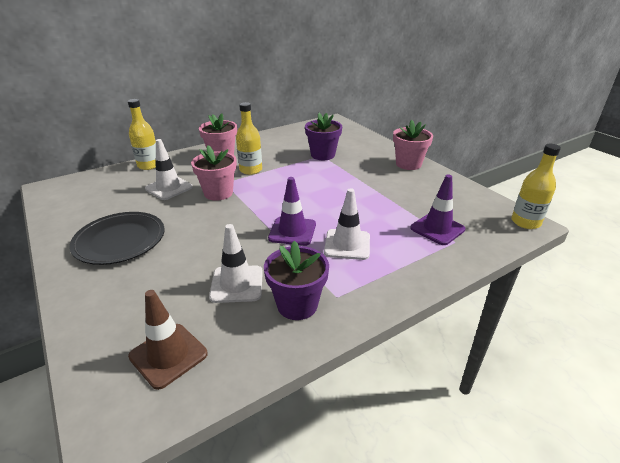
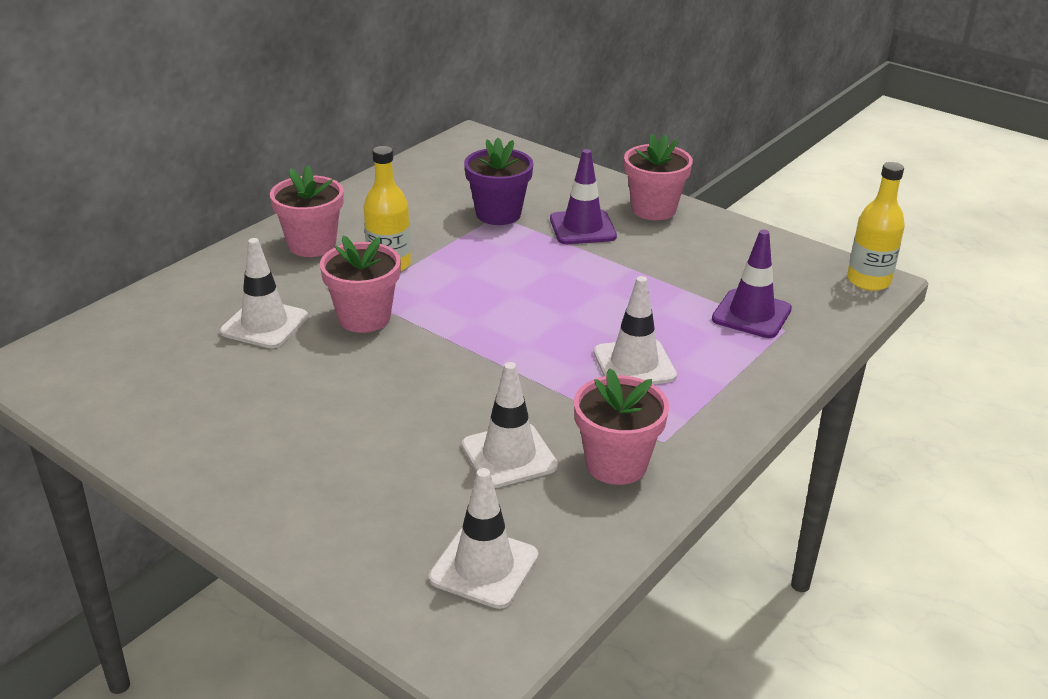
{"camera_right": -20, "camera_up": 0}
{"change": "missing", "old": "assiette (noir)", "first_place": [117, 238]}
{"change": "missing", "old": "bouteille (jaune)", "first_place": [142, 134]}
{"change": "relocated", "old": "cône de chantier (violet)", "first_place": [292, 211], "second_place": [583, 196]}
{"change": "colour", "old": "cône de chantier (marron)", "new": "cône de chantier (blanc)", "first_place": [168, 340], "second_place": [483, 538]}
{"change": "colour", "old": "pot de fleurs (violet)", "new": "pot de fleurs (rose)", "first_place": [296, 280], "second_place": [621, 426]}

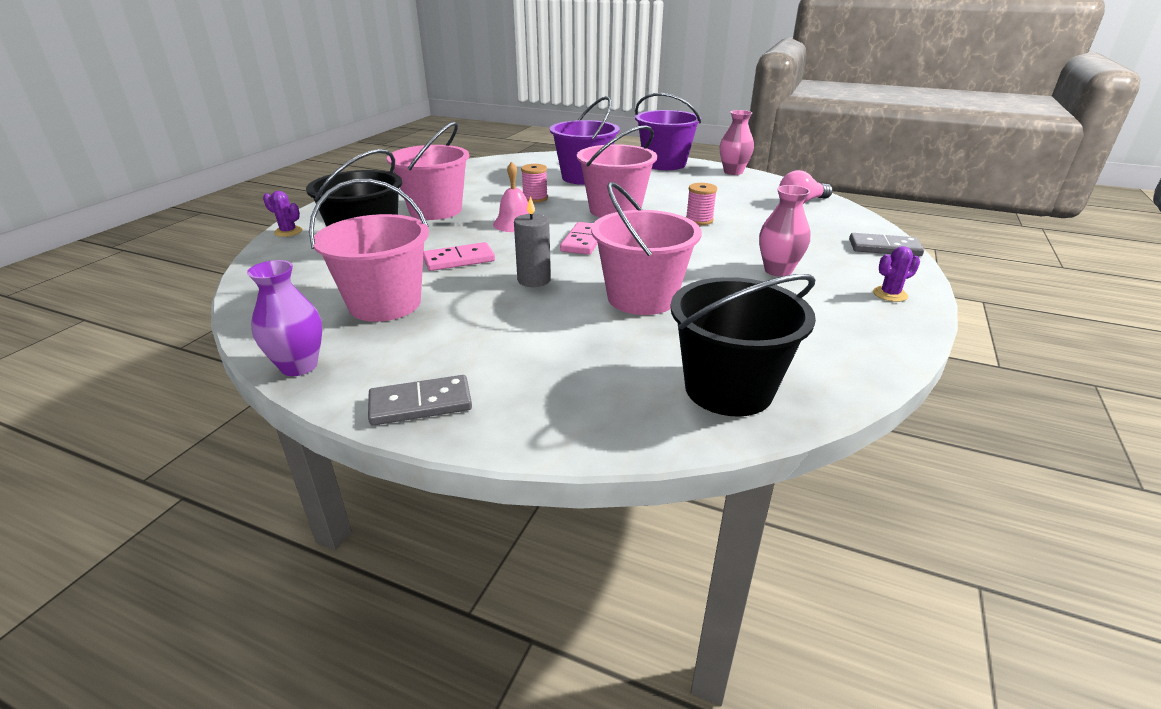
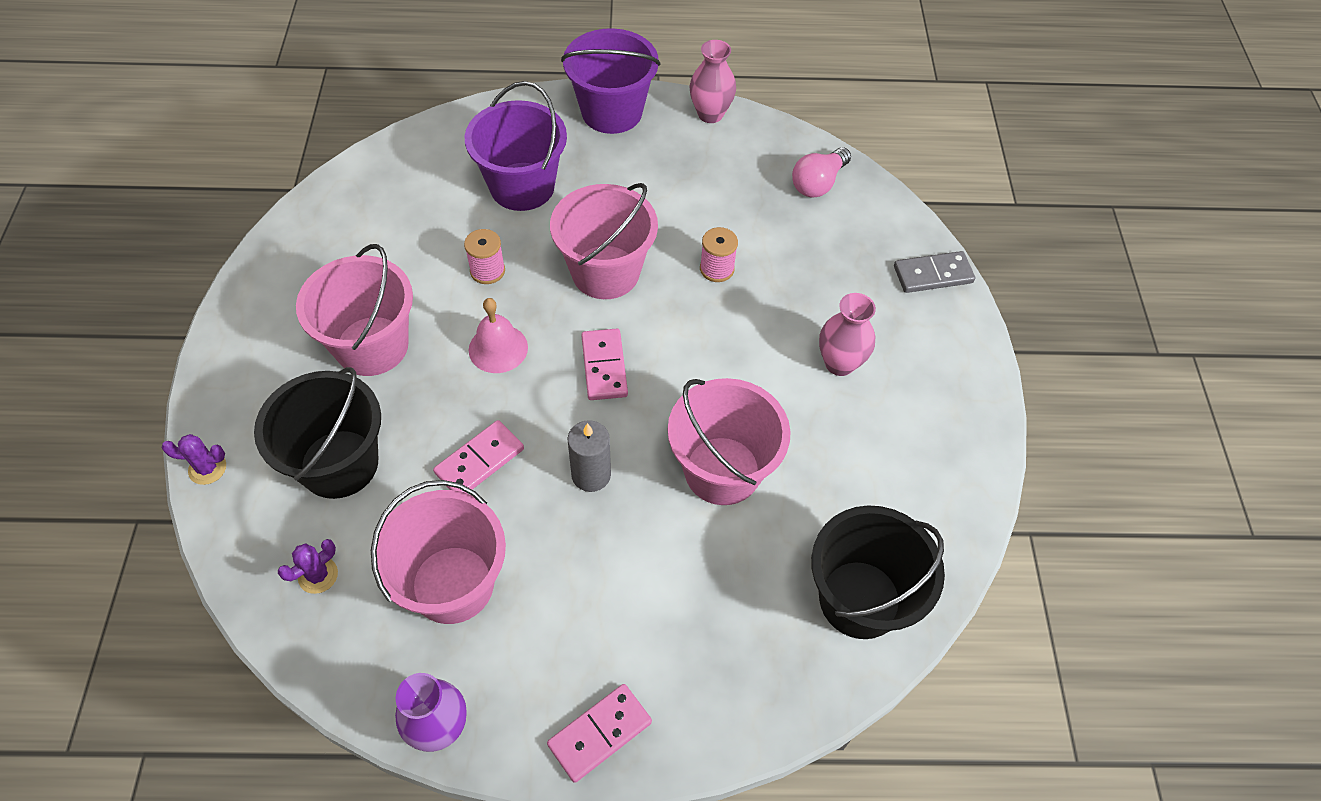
{"camera_right": -25, "camera_up": 25}
{"change": "relocated", "old": "cactus (violet)", "first_place": [896, 274], "second_place": [308, 566]}
{"change": "colour", "old": "domino (gris)", "new": "domino (rose)", "first_place": [420, 400], "second_place": [599, 733]}

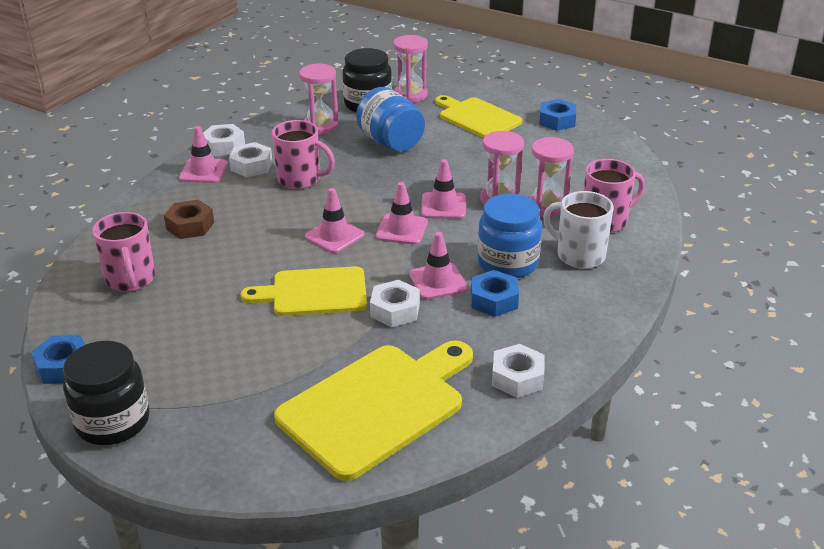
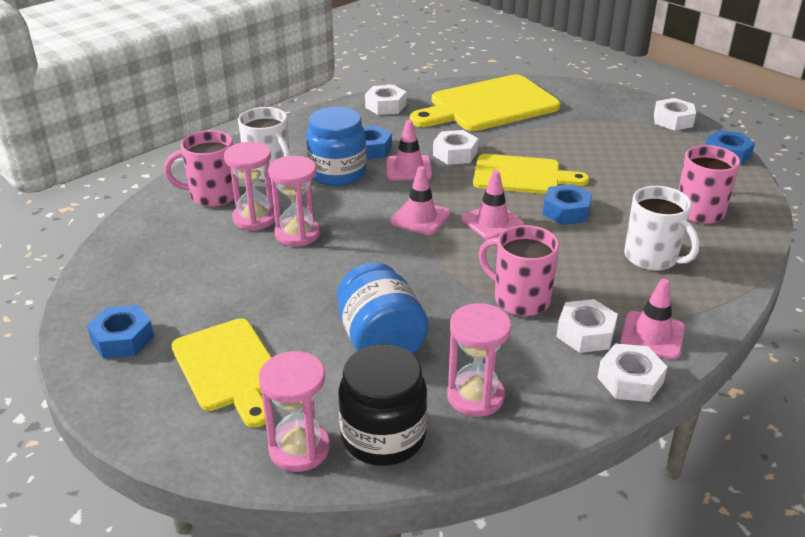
{"camera_right": -165, "camera_up": 0}
{"change": "missing", "old": "cône de chantier (rose)", "first_place": [443, 189]}
{"change": "appeared", "new": "écrou (bleu)", "second_place": [567, 204]}
{"change": "exchanged", "old": "bocal (noir)", "new": "écrou (blanc)", "first_place": [106, 393], "second_place": [675, 114]}
{"change": "exchanged", "old": "écrou (marron)", "new": "tasse (blanc)", "first_place": [189, 219], "second_place": [661, 228]}

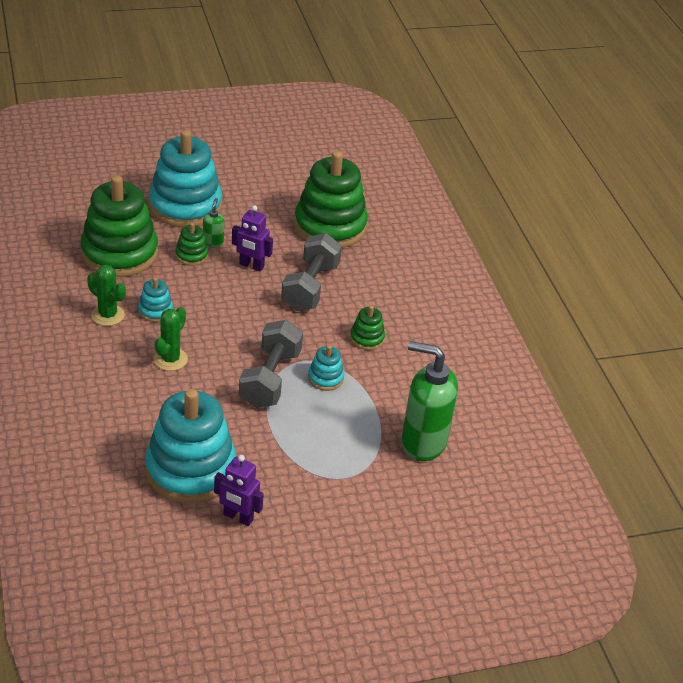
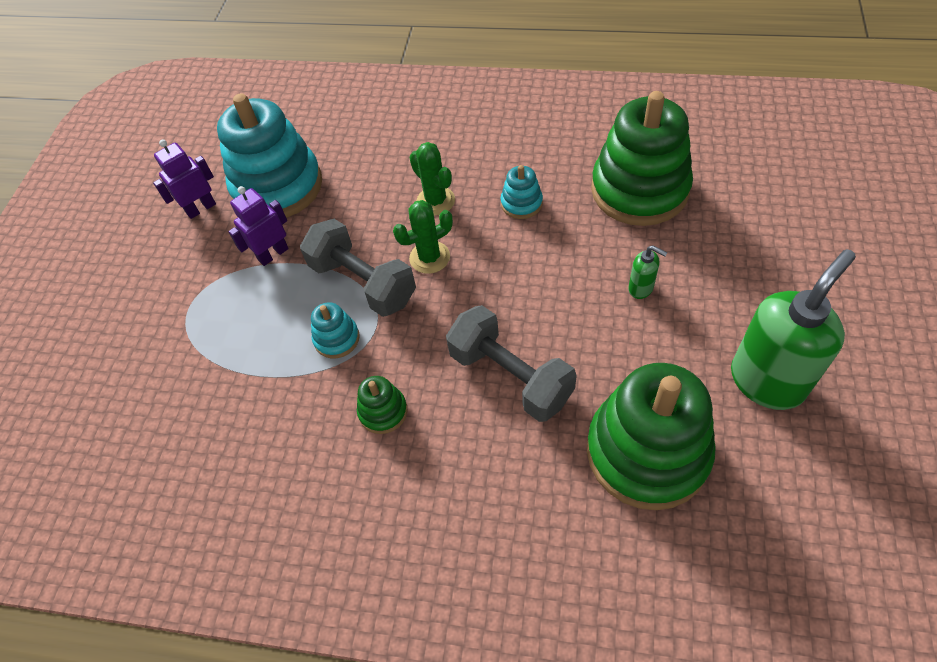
{"camera_right": 125, "camera_up": 15}
{"change": "missing", "old": "jouet à empiler (turquoise)", "first_place": [185, 178]}
{"change": "missing", "old": "jouet à empiler (vert)", "first_place": [192, 244]}
{"change": "relocated", "old": "cactus (vert)", "first_place": [106, 295], "second_place": [423, 237]}
{"change": "relocated", "old": "robot (violet)", "first_place": [252, 238], "second_place": [258, 226]}
{"change": "relocated", "old": "distributeur de savon (vert)", "first_place": [429, 401], "second_place": [793, 329]}

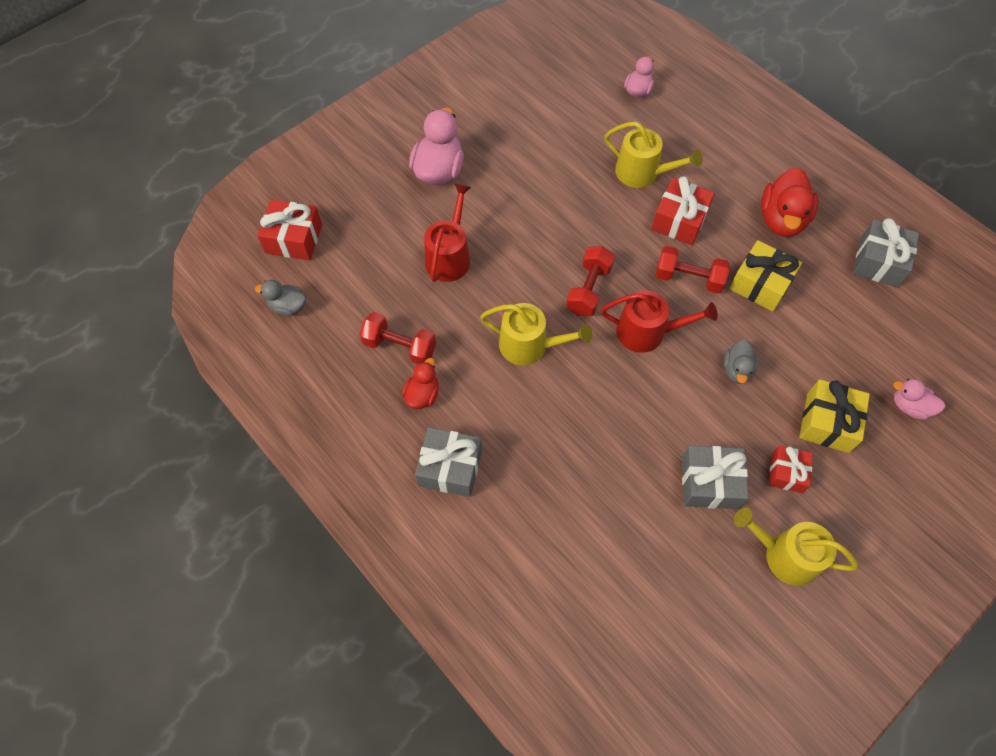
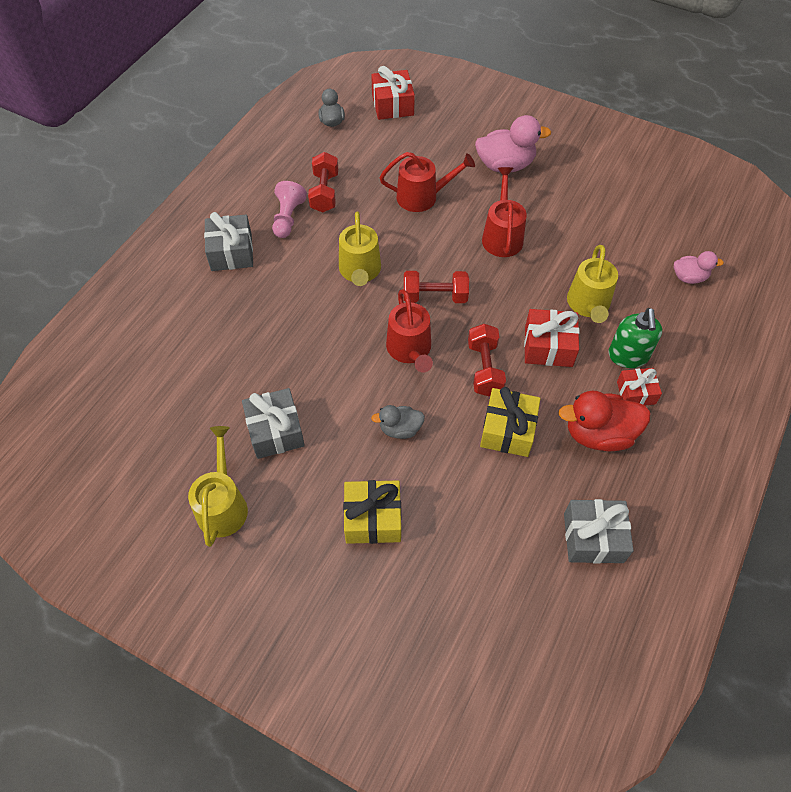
{"camera_right": 70, "camera_up": -5}
{"change": "missing", "old": "canard (rose)", "first_place": [919, 399]}
{"change": "appeared", "new": "arrosoir (rouge)", "second_place": [504, 212]}
{"change": "appeared", "new": "distributeur de savon (vert)", "second_place": [635, 338]}
{"change": "relocated", "old": "cadeau (rouge)", "first_place": [791, 469], "second_place": [639, 386]}
{"change": "exchanged", "old": "canard (rouge)", "new": "pion (rose)", "first_place": [420, 383], "second_place": [289, 209]}

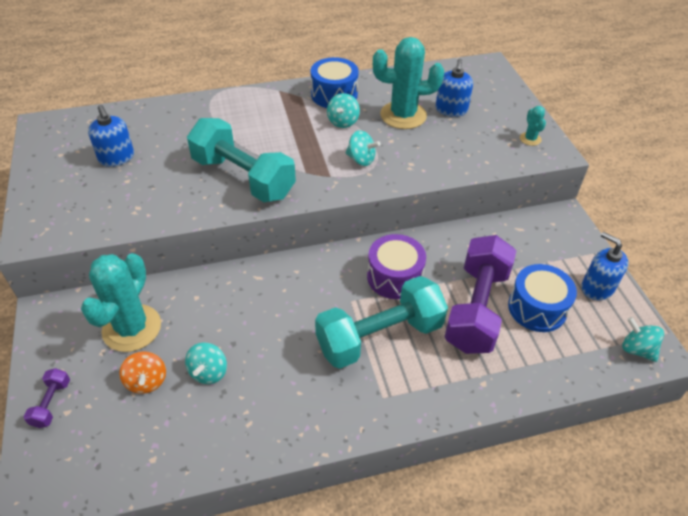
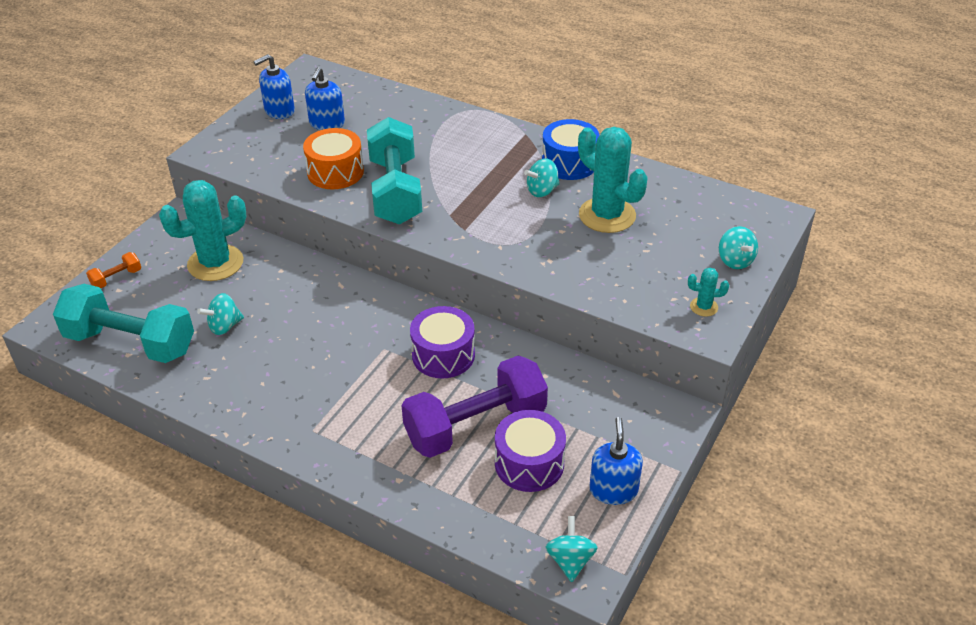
{"camera_right": 45, "camera_up": -5}
{"change": "missing", "old": "toupie (orange)", "first_place": [142, 372]}
{"change": "appeared", "new": "tambour (orange)", "second_place": [333, 158]}
{"change": "relocated", "old": "haltère (turquoise)", "first_place": [381, 322], "second_place": [123, 323]}
{"change": "relocated", "old": "toupie (turquoise)", "first_place": [363, 148], "second_place": [738, 247]}
{"change": "relocated", "old": "distributeur de savon (bleu)", "first_place": [454, 88], "second_place": [274, 86]}
{"change": "colour", "old": "haltère (violet)", "new": "haltère (orange)", "first_place": [47, 398], "second_place": [113, 270]}
{"change": "colour", "old": "tambour (bleu)", "new": "tambour (violet)", "first_place": [542, 298], "second_place": [530, 451]}
{"change": "spun", "old": "cactus (turquoise)", "first_place": [533, 126], "second_place": [708, 292], "degrees": 60}

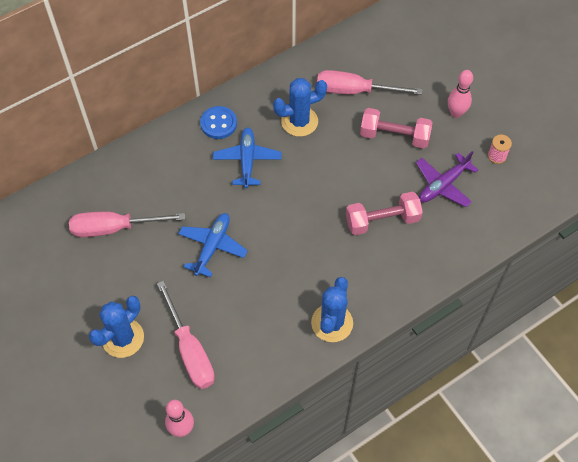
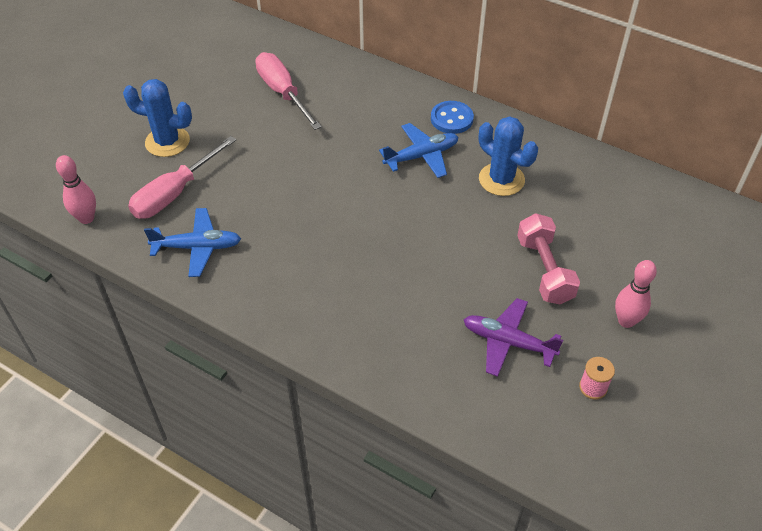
{"camera_right": 65, "camera_up": -10}
{"change": "missing", "old": "cactus (bleu)", "first_place": [332, 309]}
{"change": "missing", "old": "tournevis (rose)", "first_place": [370, 82]}
{"change": "missing", "old": "haltère (rose)", "first_place": [384, 213]}
{"change": "relocated", "old": "avion (bleu)", "first_place": [213, 245], "second_place": [192, 242]}

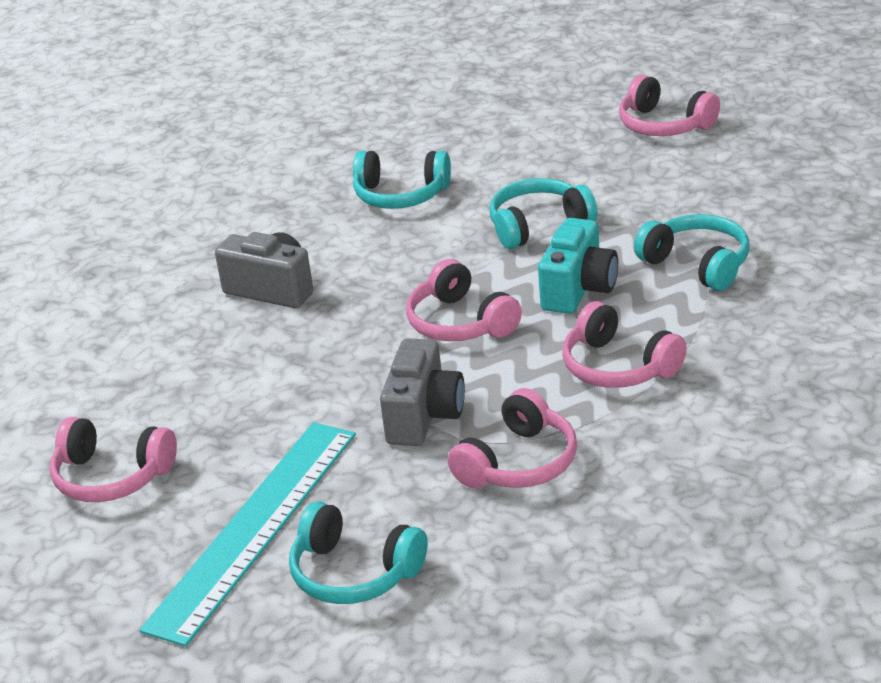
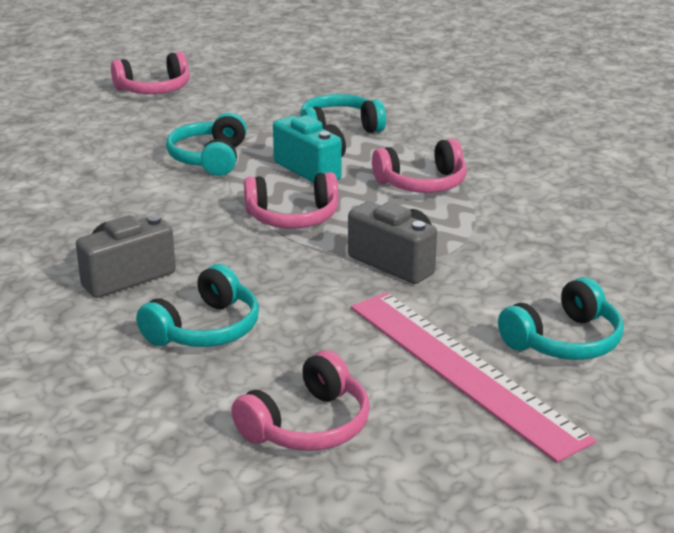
{"camera_right": -65, "camera_up": -5}
{"change": "missing", "old": "casque audio (rose)", "first_place": [512, 438]}
{"change": "relocated", "old": "casque audio (turquoise)", "first_place": [402, 180], "second_place": [197, 305]}
{"change": "colour", "old": "règle (turquoise)", "new": "règle (rose)", "first_place": [247, 534], "second_place": [473, 377]}

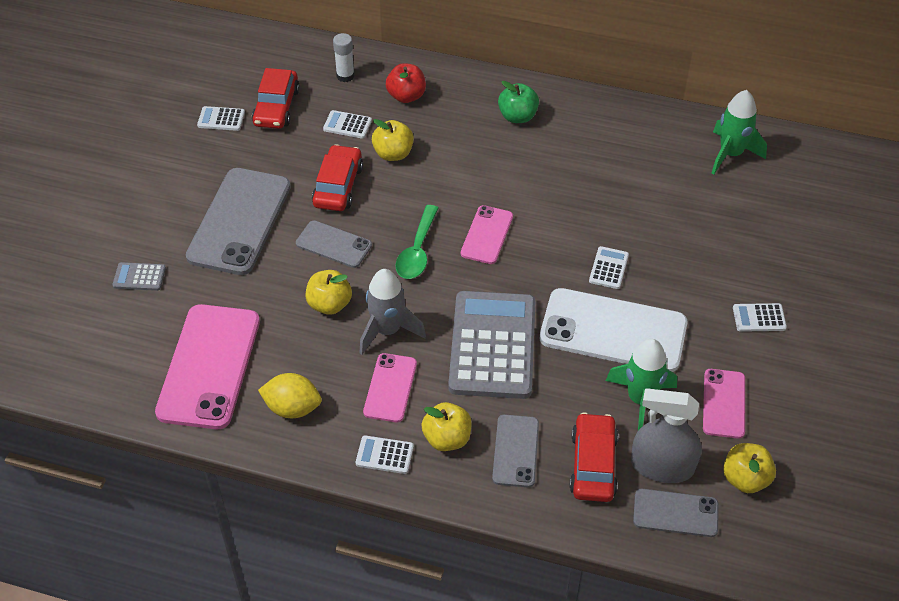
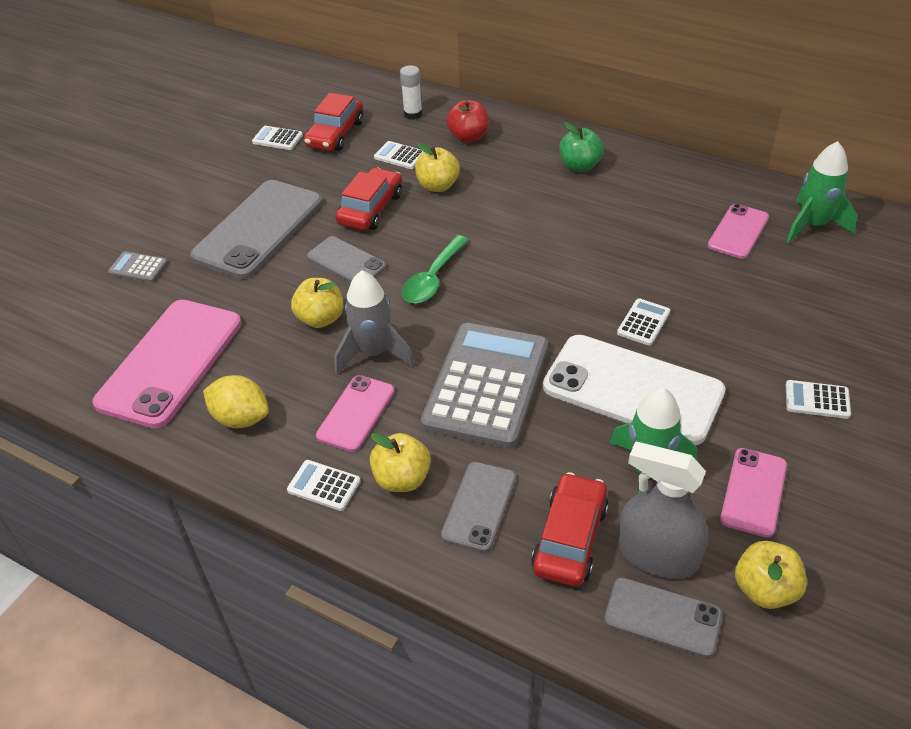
{"camera_right": 15, "camera_up": -5}
{"change": "relocated", "old": "téléphone (rose)", "first_place": [487, 234], "second_place": [738, 231]}

